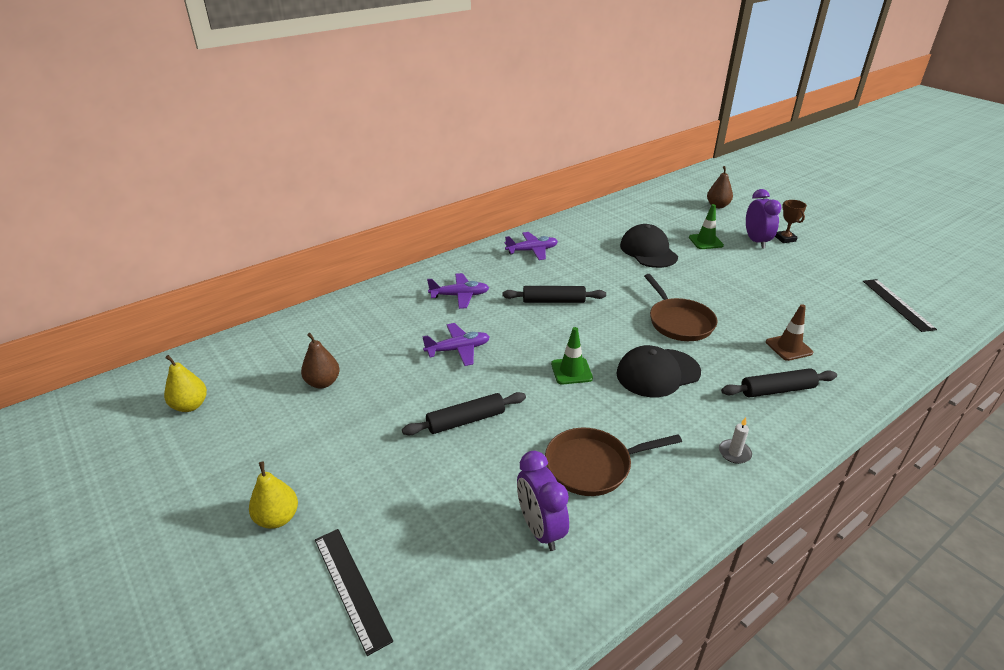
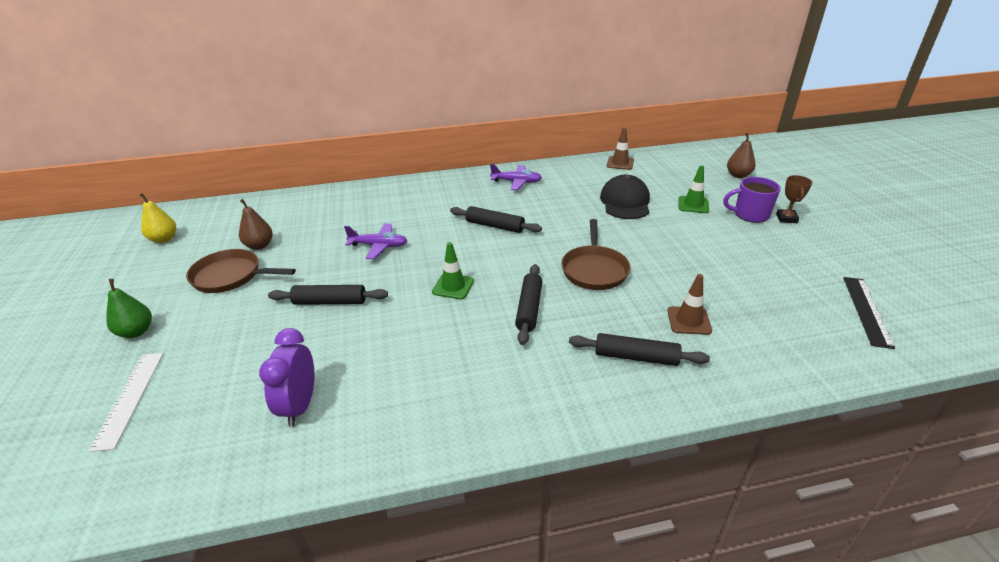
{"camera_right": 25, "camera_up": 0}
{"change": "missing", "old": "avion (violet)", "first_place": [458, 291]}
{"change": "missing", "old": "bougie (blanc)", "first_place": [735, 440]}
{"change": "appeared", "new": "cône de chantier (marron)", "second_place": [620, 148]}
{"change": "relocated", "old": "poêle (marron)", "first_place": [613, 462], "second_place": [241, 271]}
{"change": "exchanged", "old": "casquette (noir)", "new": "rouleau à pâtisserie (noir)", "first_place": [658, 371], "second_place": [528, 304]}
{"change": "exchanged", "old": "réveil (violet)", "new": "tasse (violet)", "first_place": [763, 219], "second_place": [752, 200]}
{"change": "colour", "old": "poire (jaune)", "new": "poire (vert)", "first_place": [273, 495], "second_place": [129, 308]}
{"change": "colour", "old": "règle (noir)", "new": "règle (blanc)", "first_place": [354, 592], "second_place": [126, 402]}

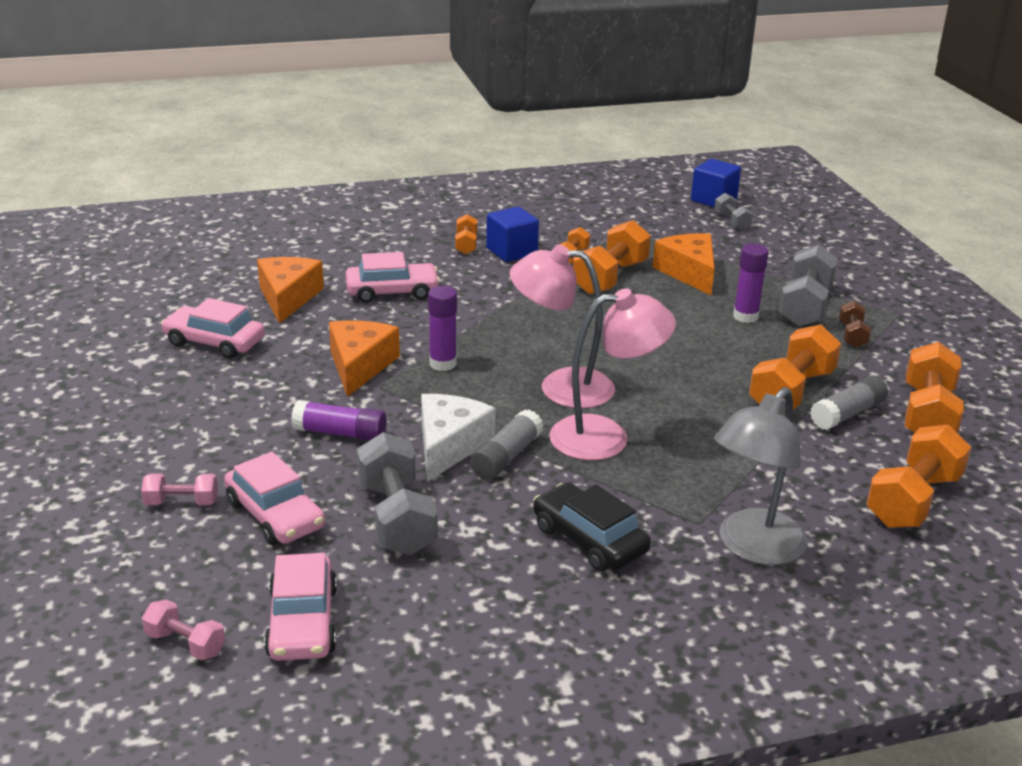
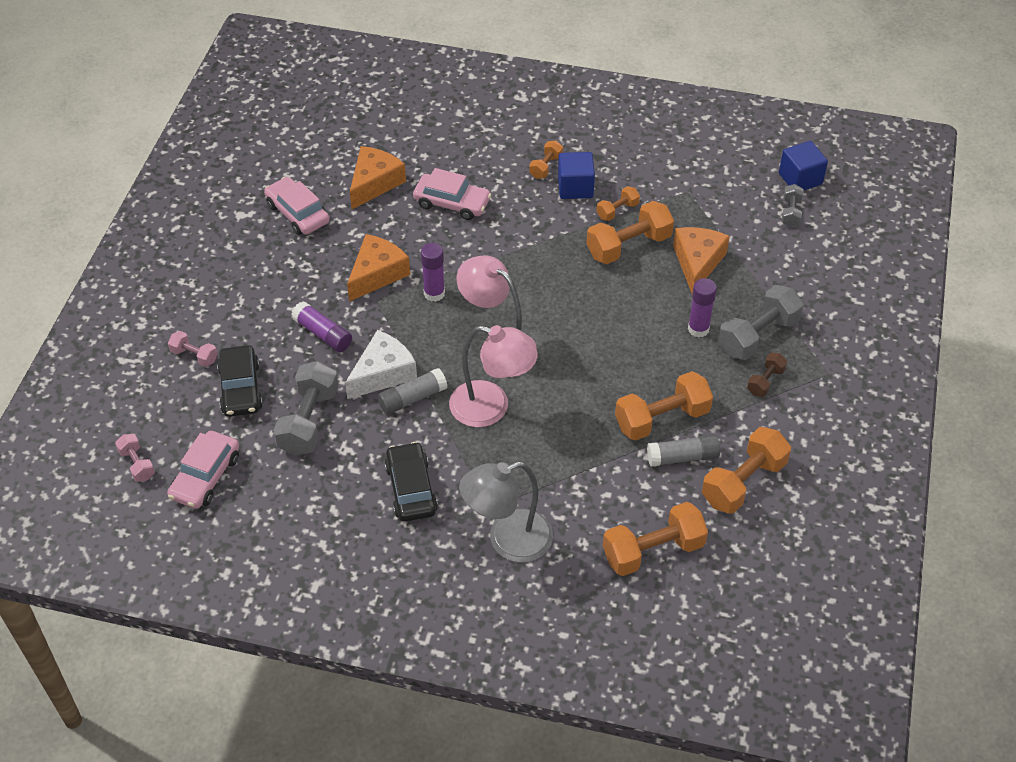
{"camera_right": 30, "camera_up": 20}
{"change": "colour", "old": "voiture (rose)", "new": "voiture (noir)", "first_place": [274, 498], "second_place": [240, 381]}

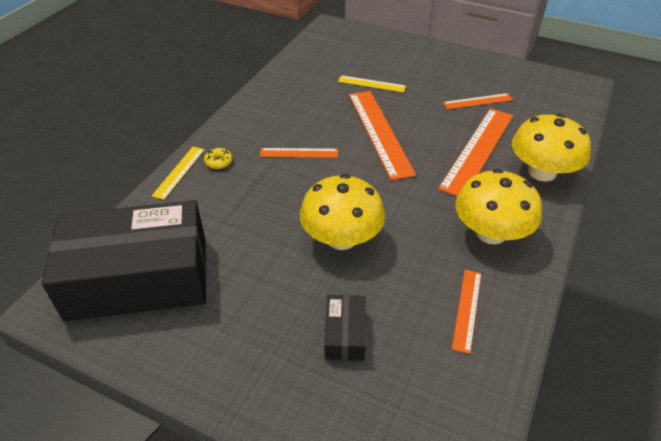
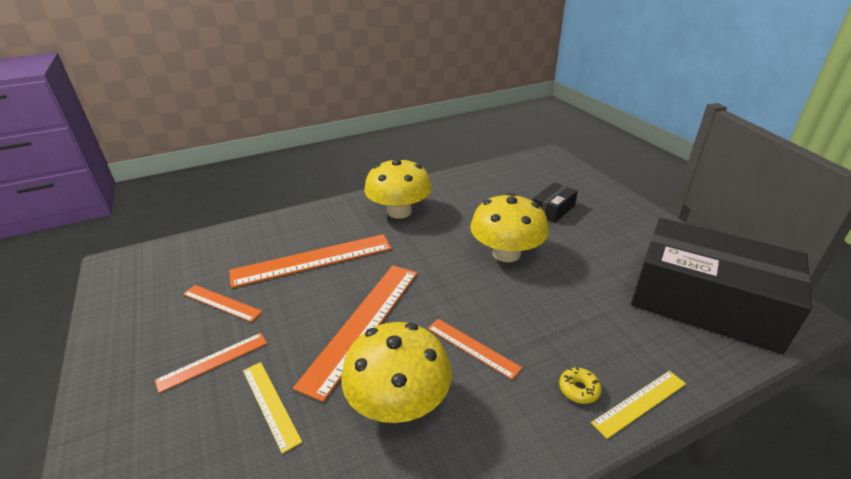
{"camera_right": -140, "camera_up": -10}
{"change": "relocated", "old": "règle (orange)", "first_place": [466, 312], "second_place": [211, 363]}
{"change": "relocated", "old": "champignon (jaune)", "first_place": [551, 148], "second_place": [397, 372]}

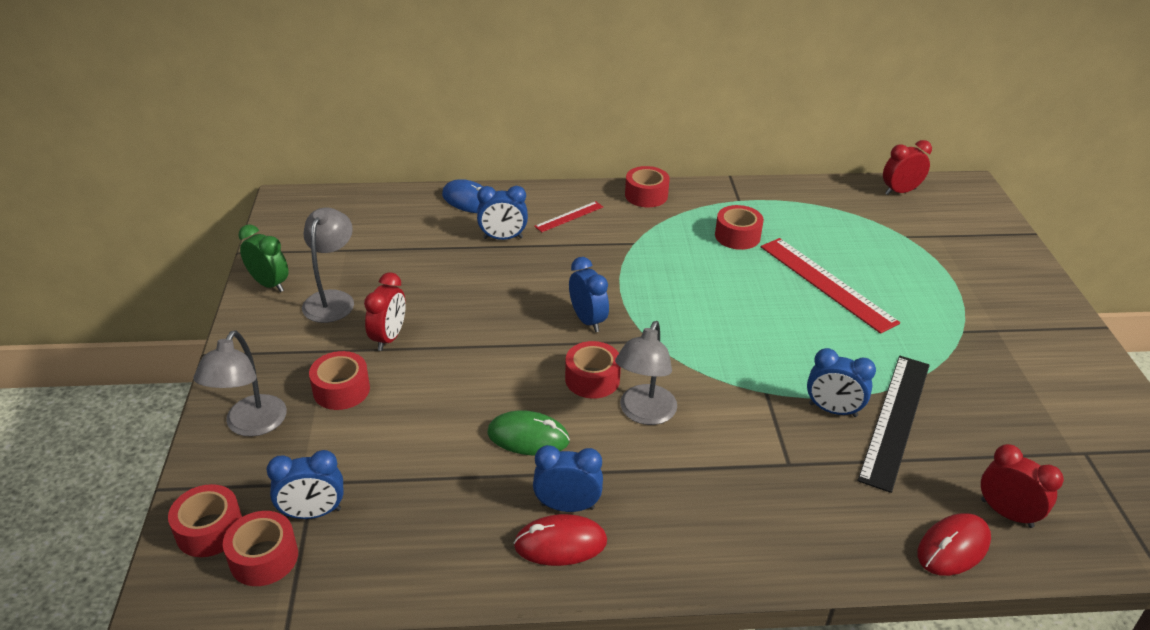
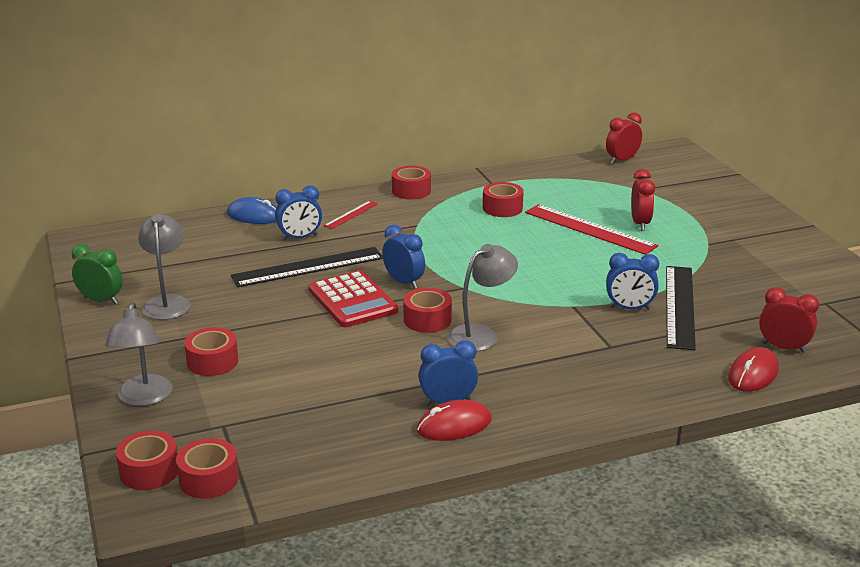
{"camera_right": -15, "camera_up": -10}
{"change": "missing", "old": "réveil (bleu)", "first_place": [304, 484]}
{"change": "missing", "old": "souris (vert)", "first_place": [528, 433]}
{"change": "appeared", "new": "règle (noir)", "second_place": [307, 267]}
{"change": "appeared", "new": "calculatrice (rouge)", "second_place": [353, 298]}
{"change": "relocated", "old": "réveil (rouge)", "first_place": [385, 311], "second_place": [643, 200]}
{"change": "spun", "old": "lampe (gris)", "first_place": [646, 373], "second_place": [483, 298], "degrees": -135}

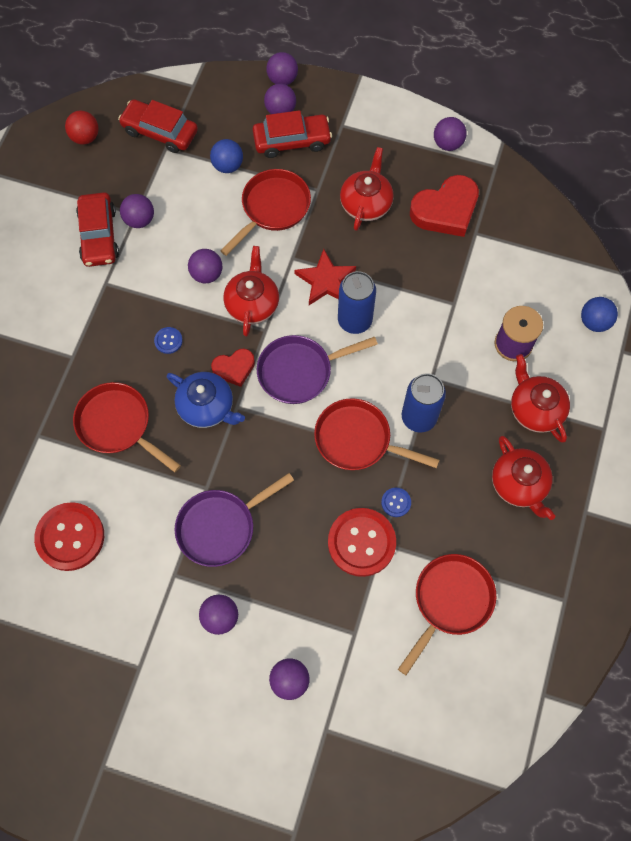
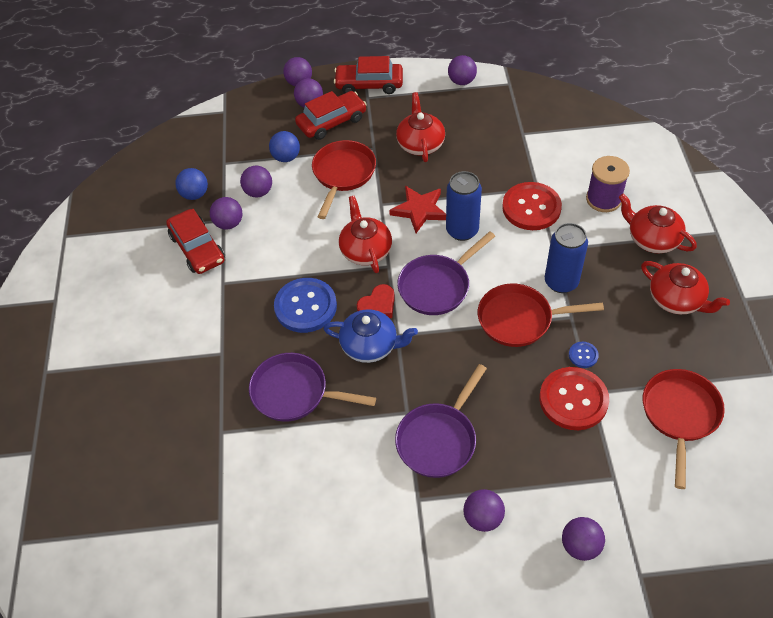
{"camera_right": -20, "camera_up": -15}
{"change": "missing", "old": "balle (rouge)", "first_place": [82, 127]}
{"change": "missing", "old": "cœur (rouge)", "first_place": [444, 206]}
{"change": "relocated", "old": "bouton (rouge)", "first_place": [69, 536], "second_place": [532, 206]}
{"change": "relocated", "old": "voiture (rouge)", "first_place": [158, 126], "second_place": [368, 75]}
{"change": "relocated", "old": "balle (violet)", "first_place": [205, 266], "second_place": [256, 182]}
{"change": "relocated", "old": "balle (bleu)", "first_place": [599, 314], "second_place": [191, 184]}
{"change": "colour", "old": "poêle (rouge)", "new": "poêle (violet)", "first_place": [127, 427], "second_place": [312, 387]}
{"change": "size", "old": "bouton (bleu)", "first_place": [168, 340], "second_place": [305, 305], "factor": 2.26}

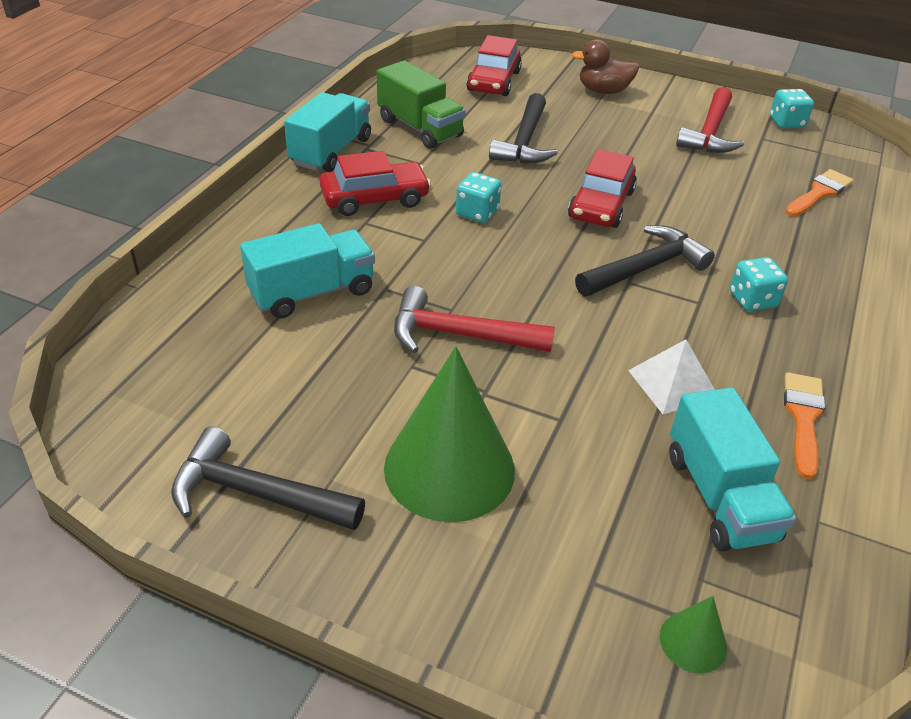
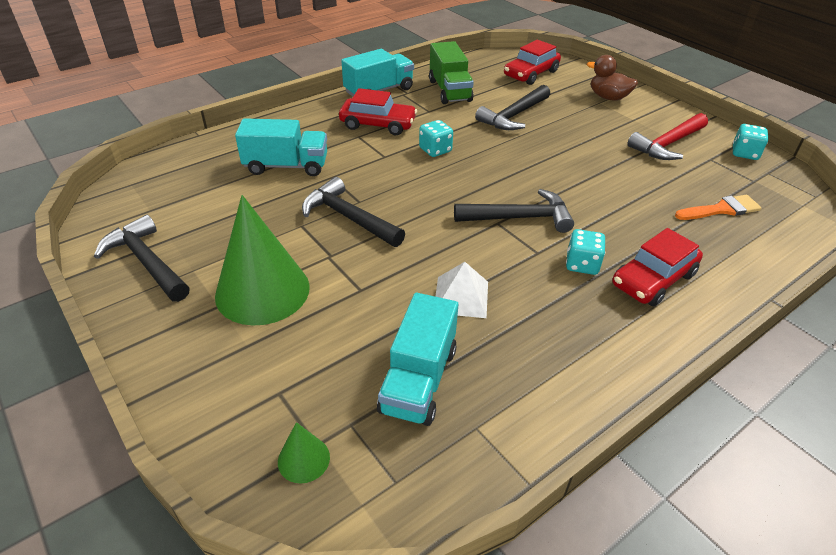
{"camera_right": 30, "camera_up": 0}
{"change": "missing", "old": "pinceau (orange)", "first_place": [805, 426]}
{"change": "relocated", "old": "voiture (rouge)", "first_place": [602, 188], "second_place": [657, 267]}
{"change": "colour", "old": "marteau (rouge)", "new": "marteau (noir)", "first_place": [474, 319], "second_place": [353, 212]}

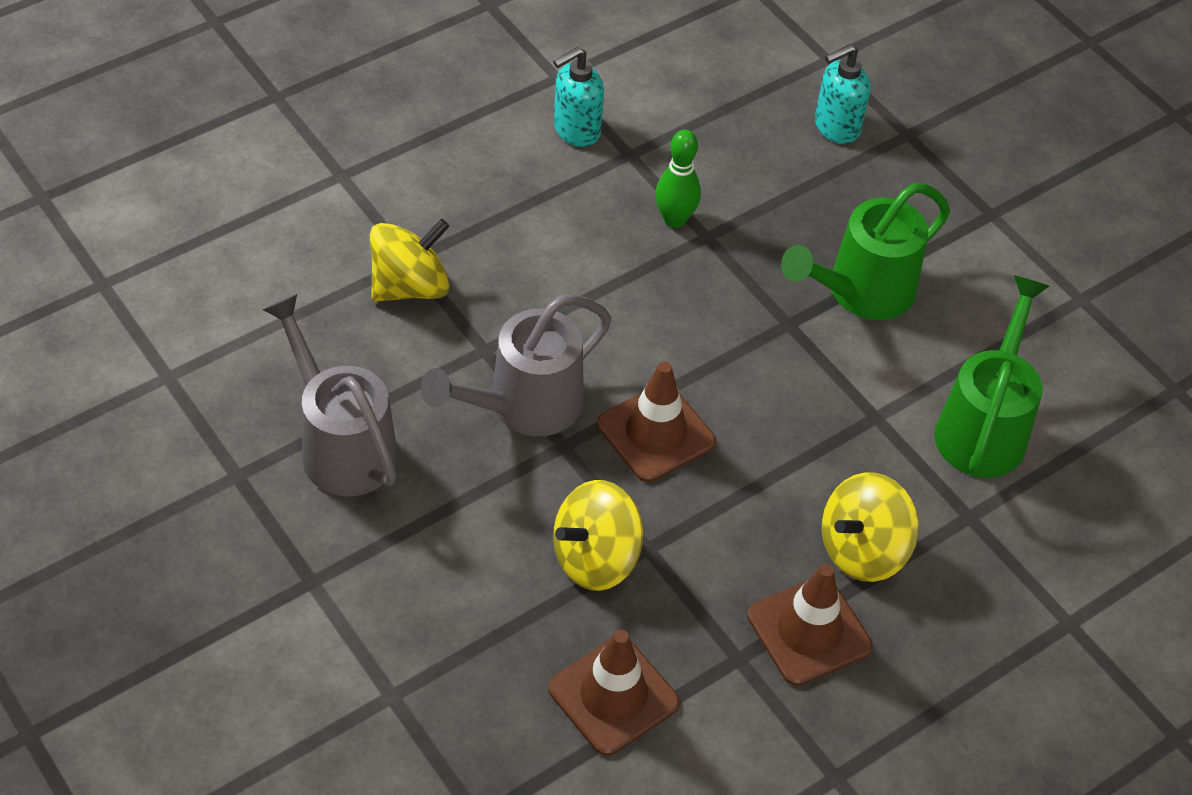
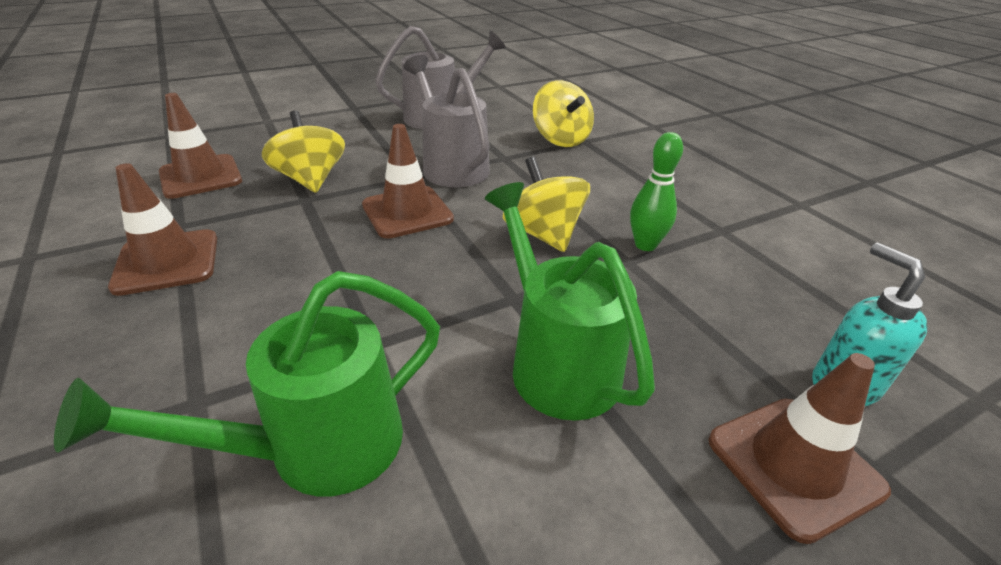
{"camera_right": 100, "camera_up": -15}
{"change": "missing", "old": "distributeur de savon (turquoise)", "first_place": [578, 97]}
{"change": "appeared", "new": "cône de chantier (marron)", "second_place": [800, 448]}
{"change": "relocated", "old": "toupie (jaune)", "first_place": [870, 527], "second_place": [546, 204]}
{"change": "spun", "old": "arrosoir (vert)", "first_place": [991, 376], "second_place": [247, 383], "degrees": 120}

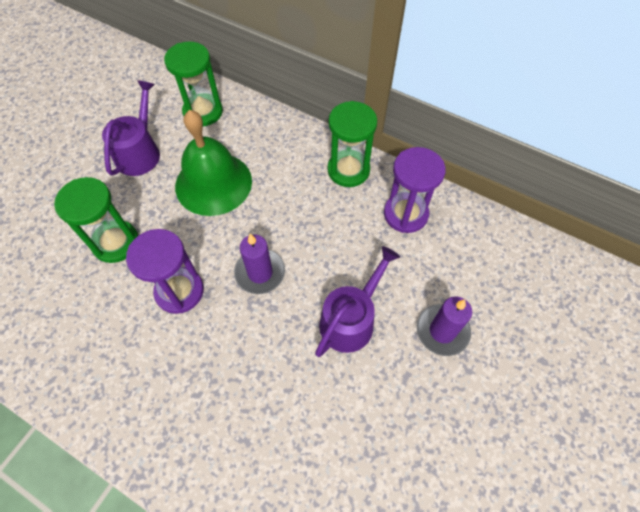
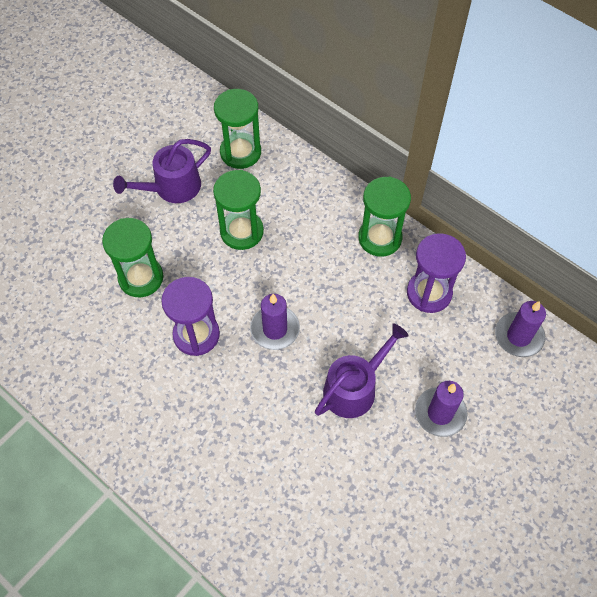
{"camera_right": 10, "camera_up": 0}
{"change": "appeared", "new": "bougie (violet)", "second_place": [520, 329]}
{"change": "exchanged", "old": "cloche (vert)", "new": "sablier (vert)", "first_place": [213, 163], "second_place": [238, 210]}
{"change": "spun", "old": "arrosoir (violet)", "first_place": [131, 128], "second_place": [162, 171], "degrees": -150}

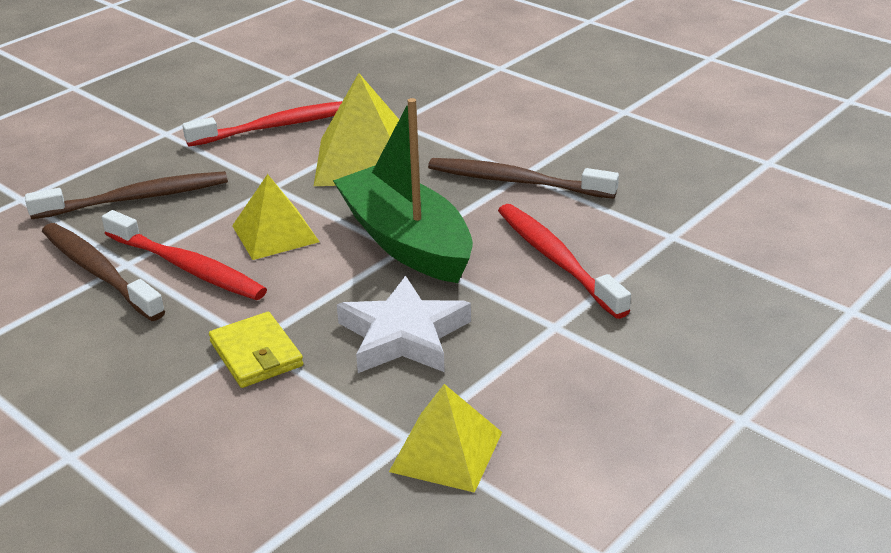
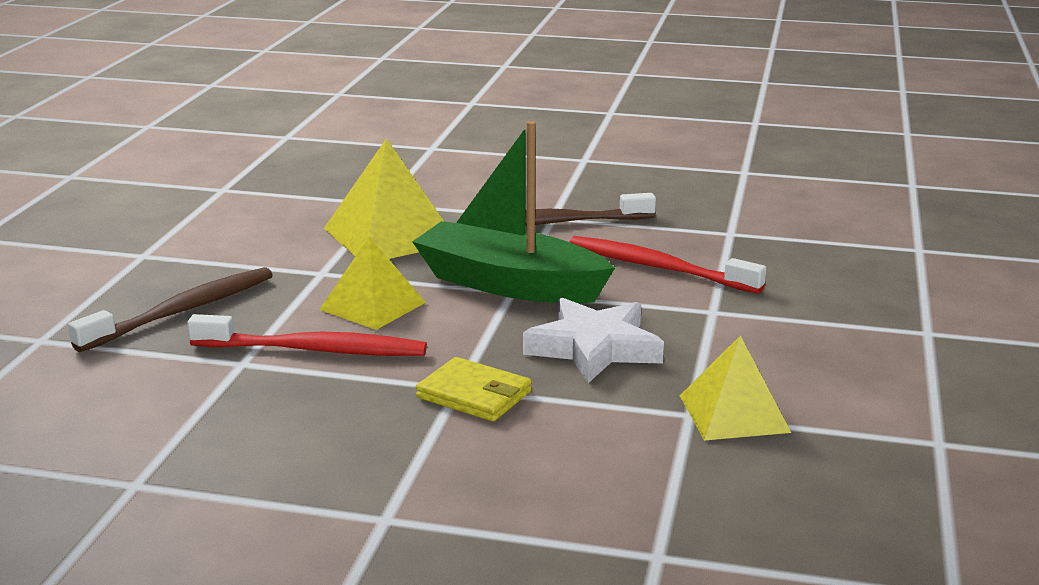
{"camera_right": -30, "camera_up": -10}
{"change": "missing", "old": "brosse à dents (marron)", "first_place": [103, 272]}
{"change": "missing", "old": "brosse à dents (rouge)", "first_place": [262, 124]}

